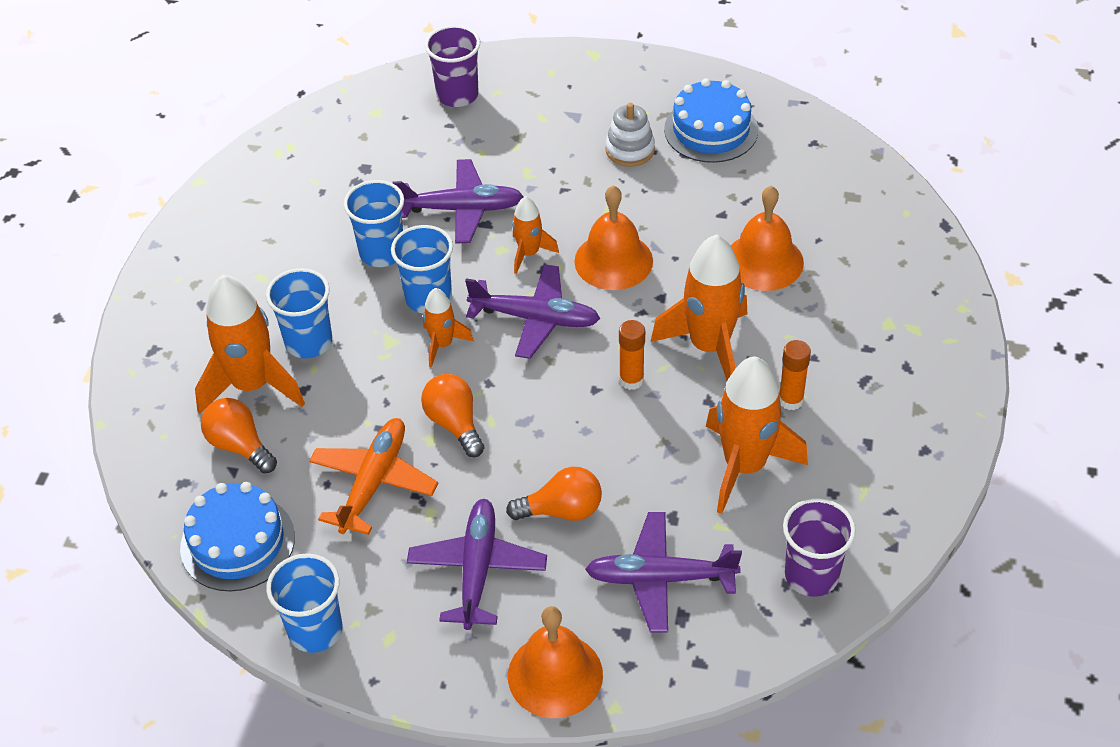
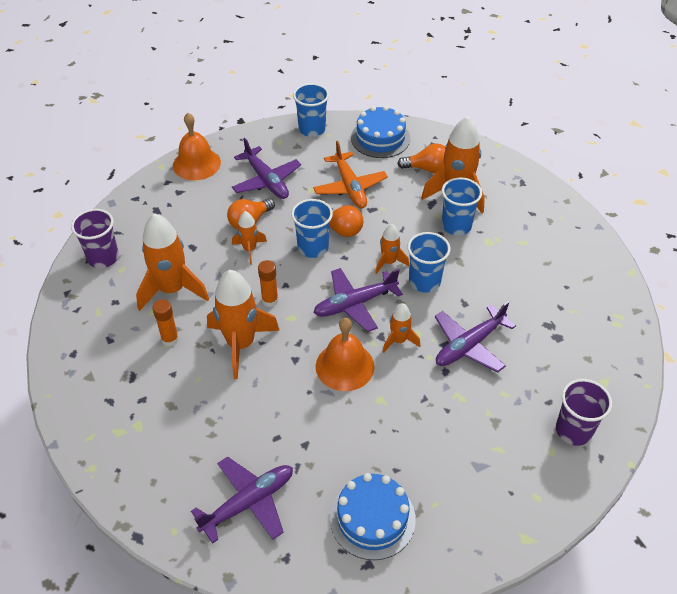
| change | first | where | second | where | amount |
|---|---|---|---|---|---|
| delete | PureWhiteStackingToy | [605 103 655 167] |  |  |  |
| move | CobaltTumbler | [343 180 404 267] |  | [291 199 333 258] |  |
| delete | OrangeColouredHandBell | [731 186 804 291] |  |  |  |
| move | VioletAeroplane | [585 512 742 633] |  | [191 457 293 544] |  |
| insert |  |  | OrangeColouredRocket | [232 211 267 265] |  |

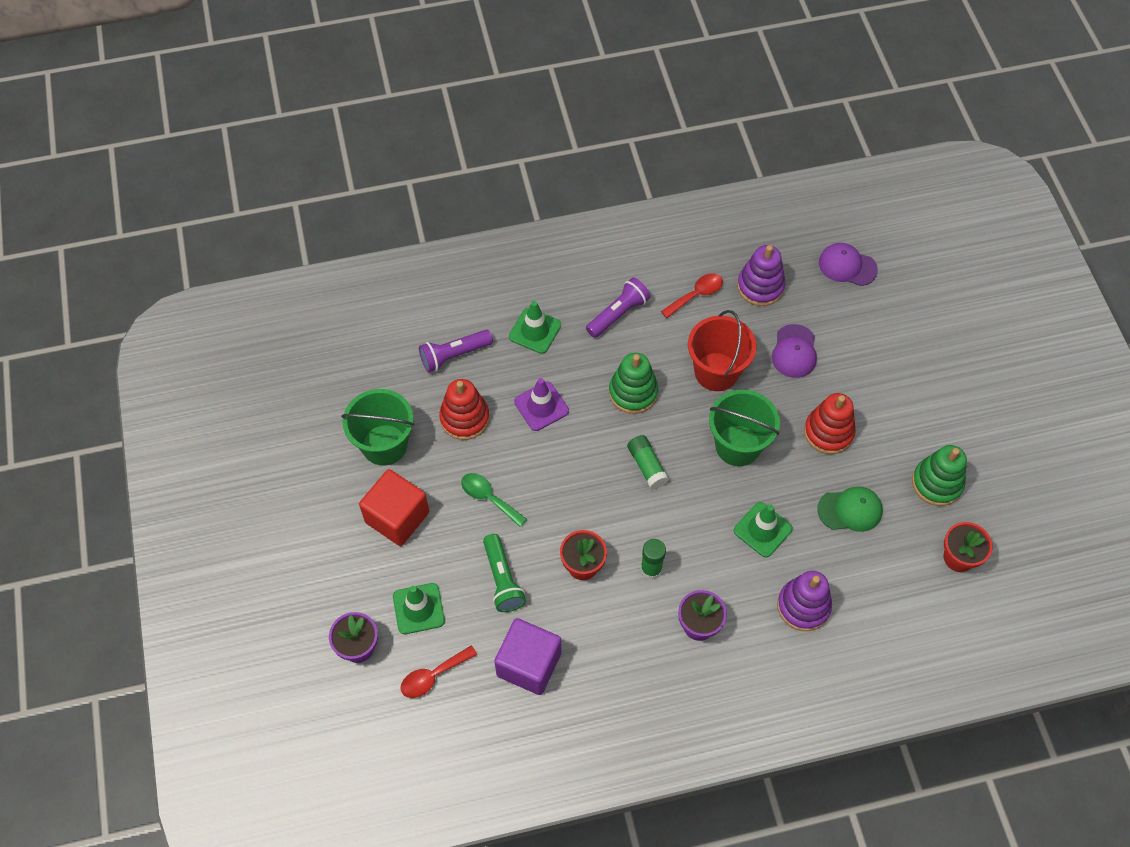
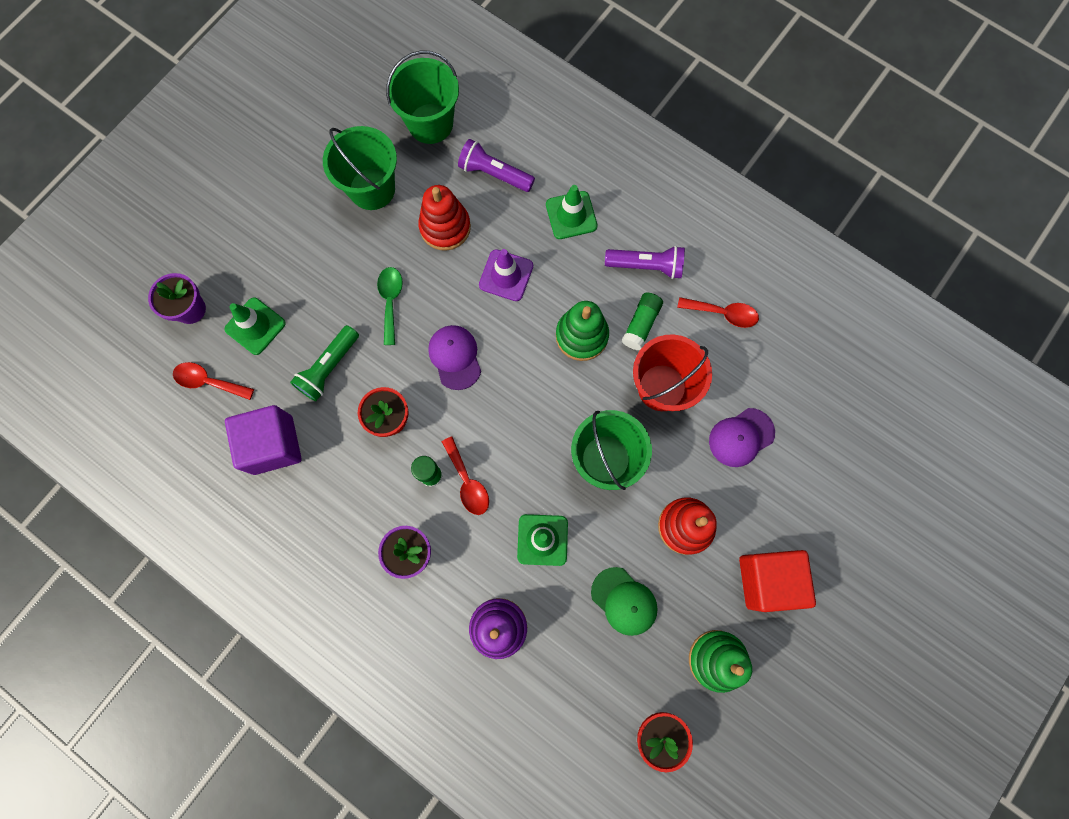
| change | first | where | second | where | amount |
|---|---|---|---|---|---|
| move | VioletPeakedCap | [819 243 878 286] |  | [428 325 481 390] |  |
| delete | VioletStackingToy | [737 245 786 306] |  |  |  |
| move | GreenGlue | [627 435 669 489] |  | [622 292 663 350] |  |
| move | RedSolidCube | [359 469 429 546] |  | [739 550 816 612] |  |
| insert |  |  | GreenBucket | [386 50 459 144] |  |
| insert |  |  | RedSpoon | [442 437 489 515] |  |

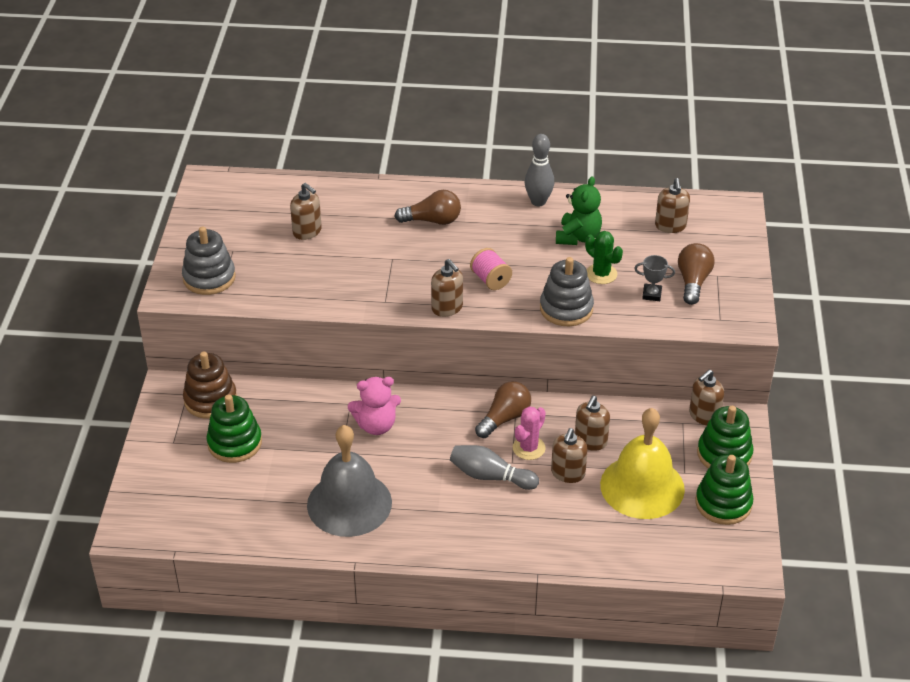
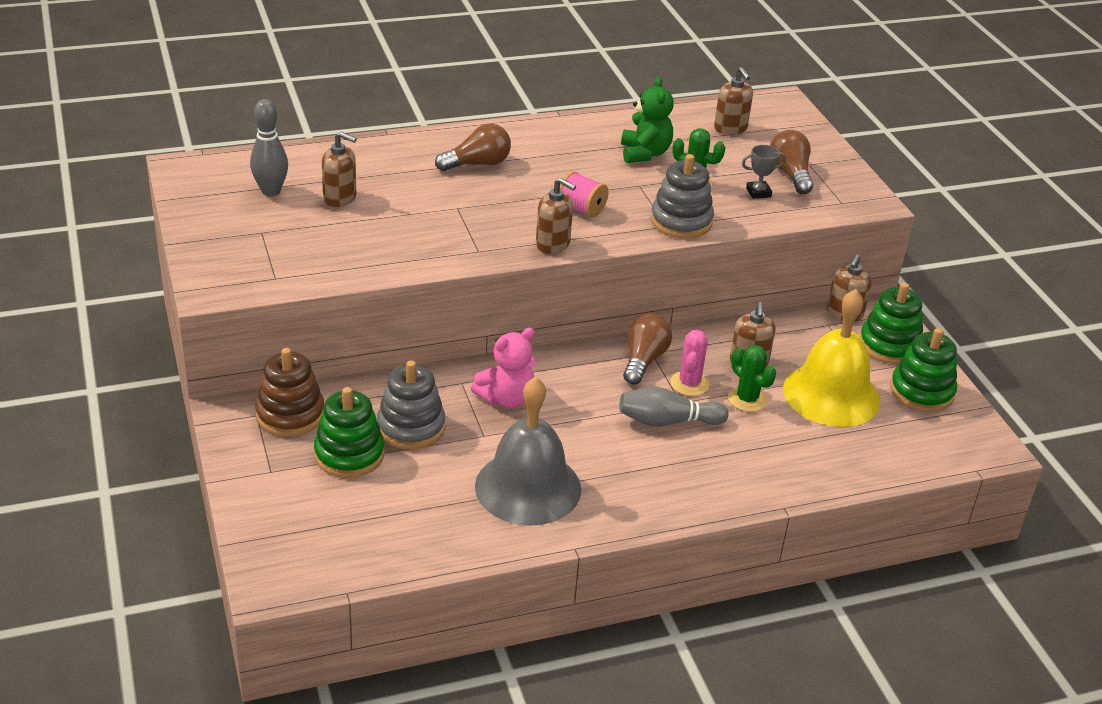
| change | first | where | second | where | amount |
|---|---|---|---|---|---|
| move | GrayTenpin | [525 134 554 206] |  | [250 99 288 196] |  |
| move | GrayStackingToy | [182 226 236 295] |  | [377 360 445 449] |  |
| replace | DarkBrownPumpBottle | [551 428 588 483] | GreenSaguaroCactus | [728 345 776 412] |  |

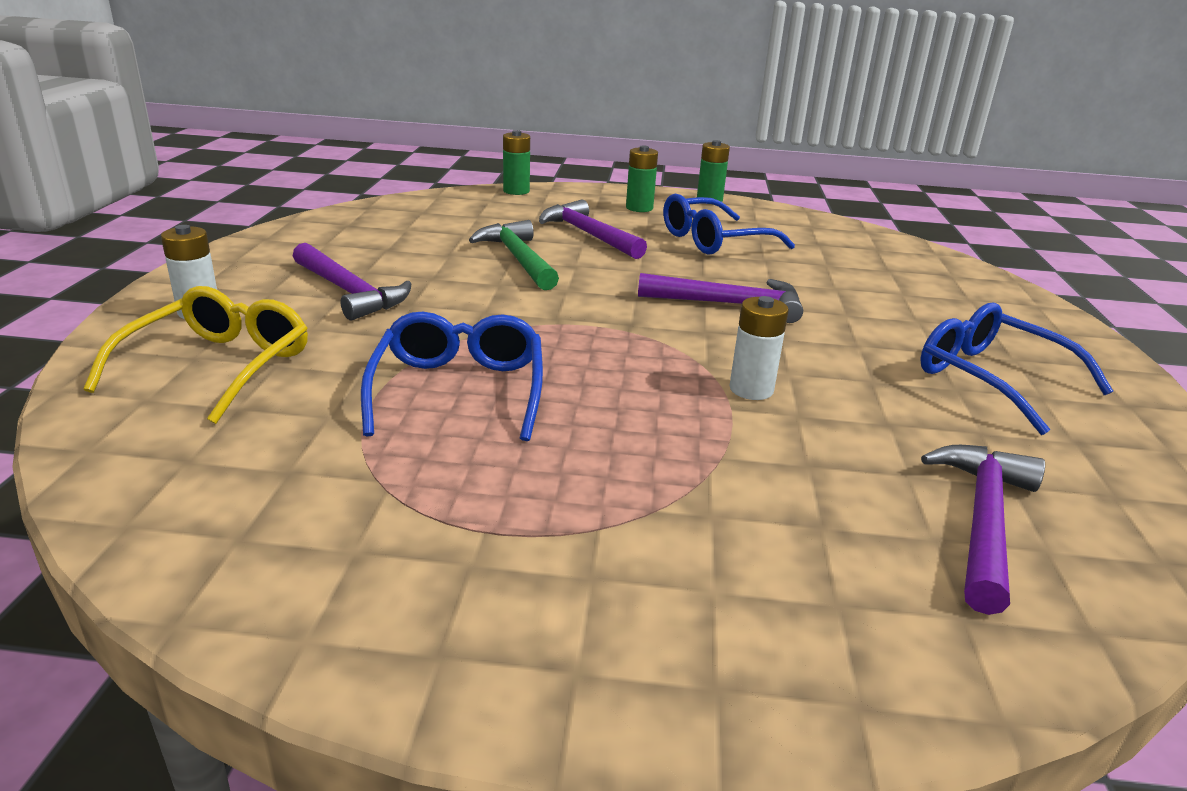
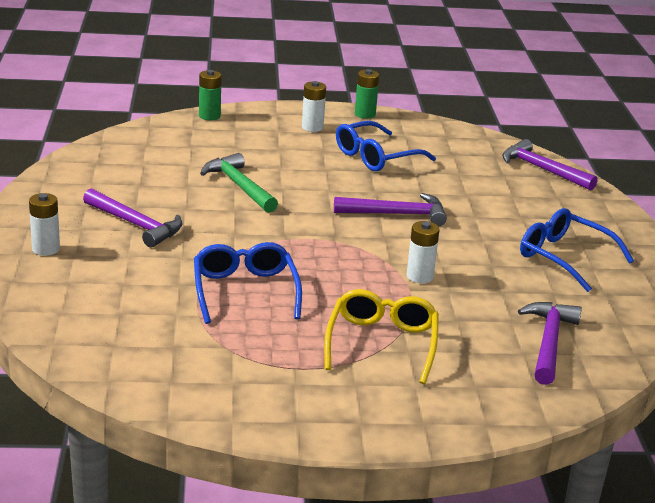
| change | first | where | second | where | amount |
|---|---|---|---|---|---|
| recolor | GreenBattery | [626 145 658 212] | PureWhiteBattery | [302 81 326 132] |  |
| move | VioletHammer | [539 199 647 259] |  | [502 139 597 190] |  |
| move | GoldenEyeglasses | [84 286 308 424] |  | [324 289 439 384] |  |

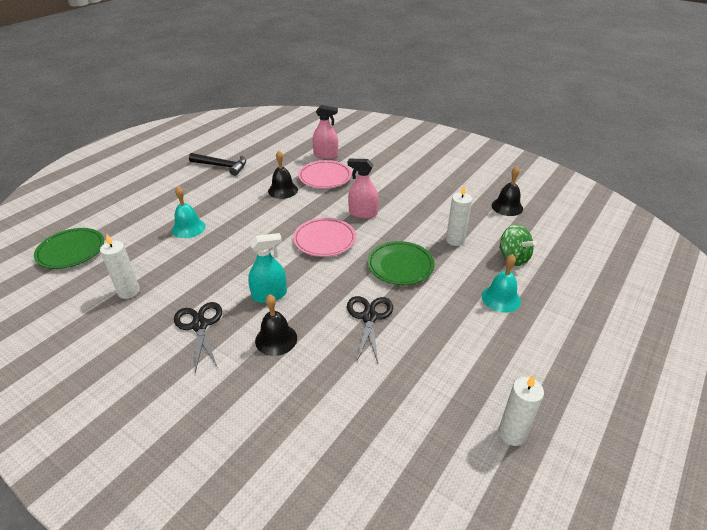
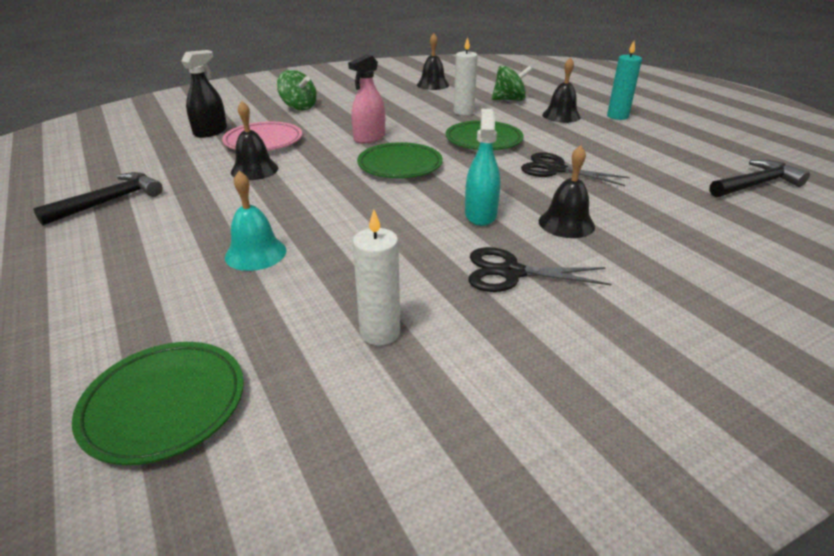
| change | first | where | second | where | amount |
|---|---|---|---|---|---|
| recolor | RosySprayer | [312 105 338 159] | BlackSprayer | [181 50 227 138] |  |
| recolor | RosyPlate | [293 218 356 257] | GreenPlate | [357 142 443 178] |  |
| recolor | TealHandBell | [481 254 521 313] | BlackHandBell | [542 57 581 123] |  |
| delete | PureWhiteCandle | [498 375 544 446] |  |  |  |
| insert |  |  | TealCandle | [607 41 642 120] |  |
| insert |  |  | GreenWhirligig | [277 70 317 110] |  |
| insert |  |  | BlackHammer | [709 160 810 197] |  |

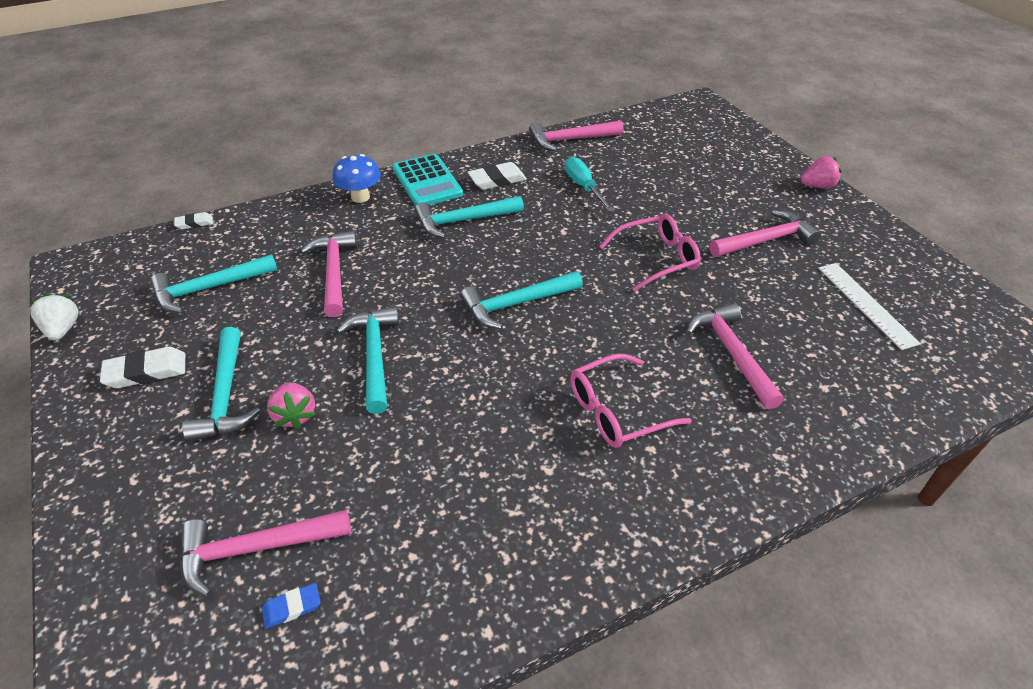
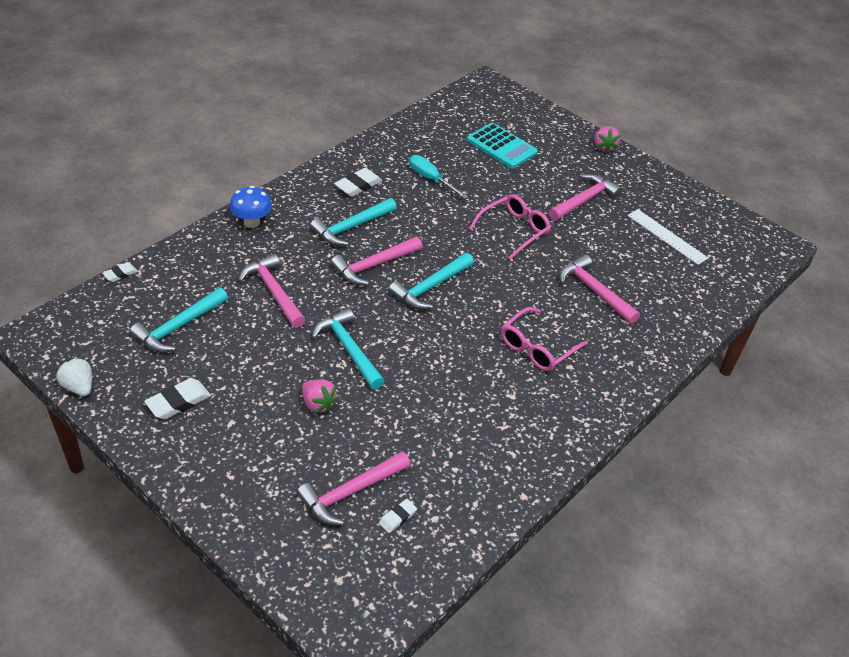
| change | first | where | second | where | amount |
|---|---|---|---|---|---|
| move | RosyHammer | [529 121 623 151] |  | [331 237 422 285] |  |
| move | TealPocketCalculator | [392 154 463 206] |  | [467 123 538 168] |  |
| rotate | RosyStrawberry | [801 156 842 189] |  | [595 126 621 153] | 120 degrees clockwise |
| delete | TealHammer | [182 327 260 441] |  |  |  |
| recolor | CobaltGumEraser | [262 583 321 629] | PureWhiteGumEraser | [379 499 417 533] |  |

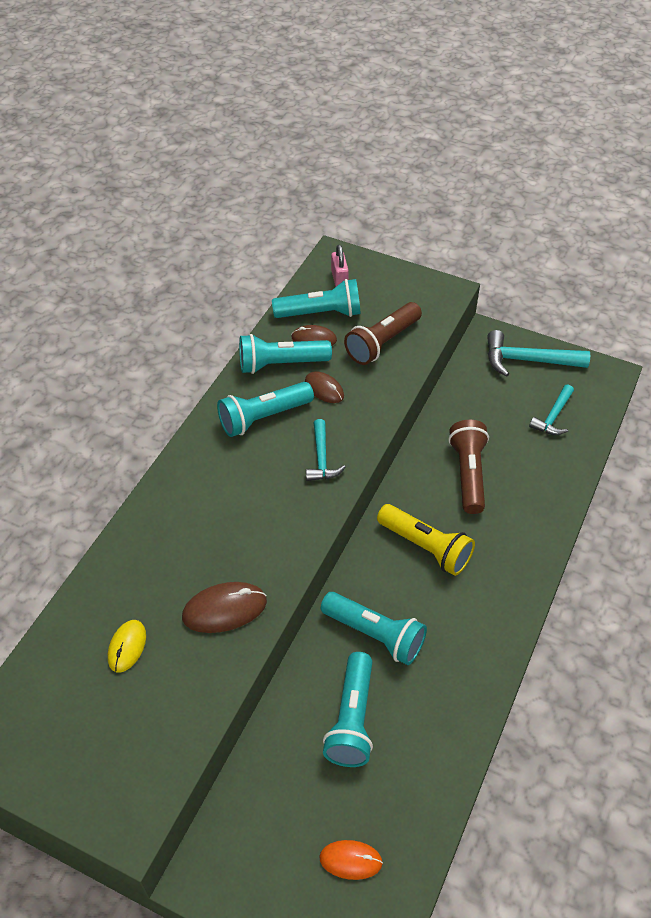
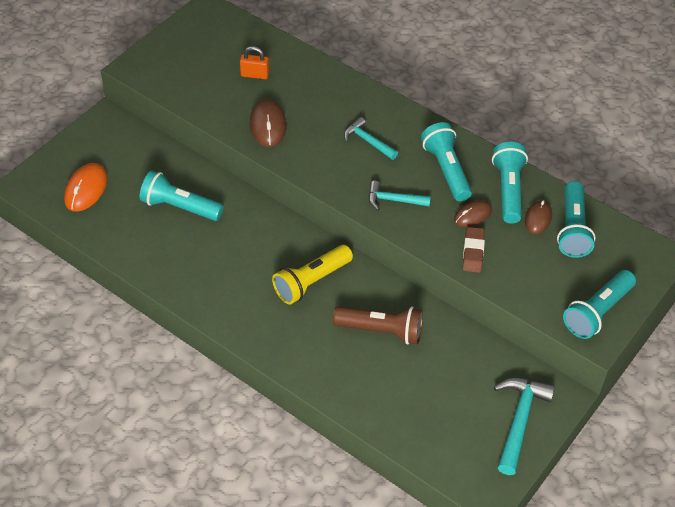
| change | first | where | second | where | amount |
|---|---|---|---|---|---|
| delete | RosyLock | [331 245 349 287] |  |  |  |
| delete | DarkBrownFlashlight | [344 302 422 365] |  |  |  |
| move | TealHammer | [529 385 574 435] |  | [344 117 398 160] |  |
| move | TealFlashlight | [321 592 427 665] |  | [563 270 636 339] |  |
| replace | GoldenMouse | [108 620 146 673] | OrangeColouredLock | [240 46 269 79] |  |
| resize | OrangeColouredMouse | [319 840 383 880] |  | [64 163 107 212] | x1.52 |
| insert |  |  | DarkBrownGumEraser | [463 227 485 273] |  |

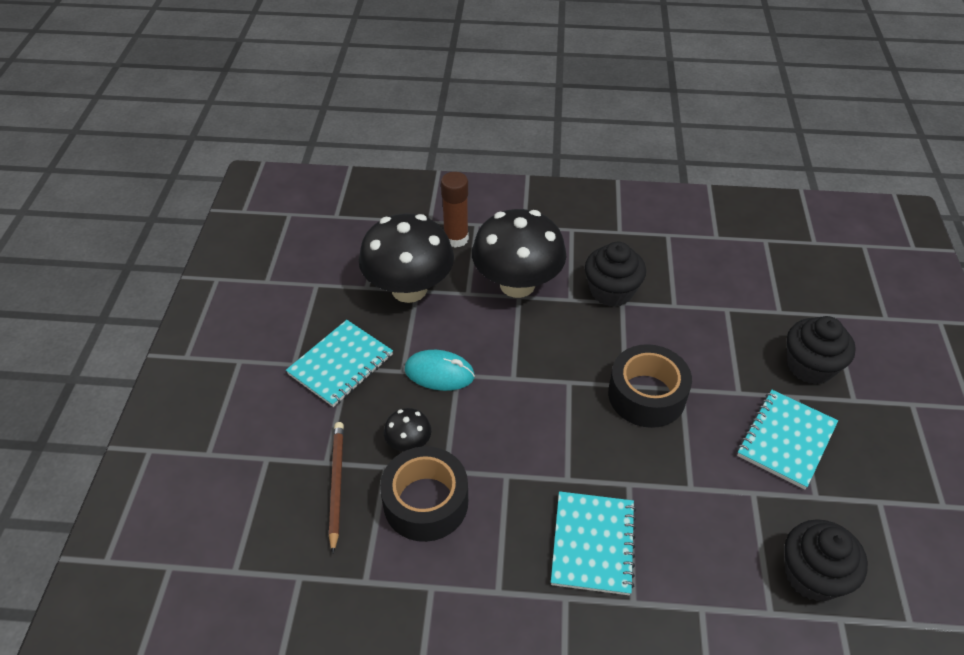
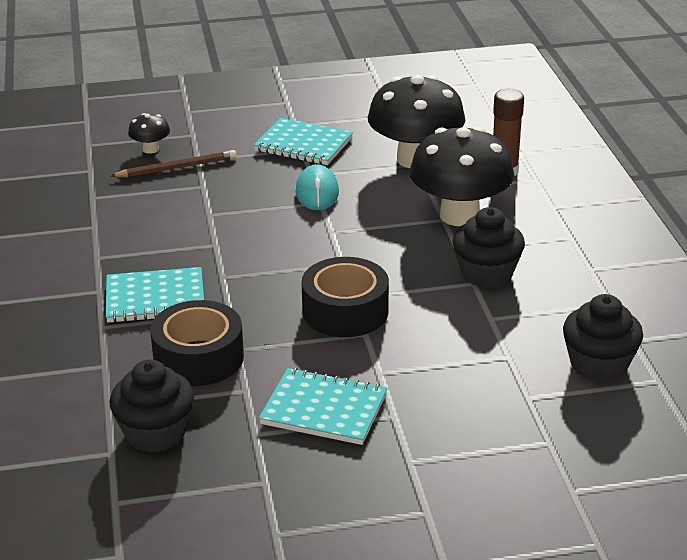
| change | first | where | second | where | amount |
|---|---|---|---|---|---|
| move | BlackMuffin | [787 316 856 384] |  | [563 294 643 382] |  |
| move | BlackMushroom | [384 408 431 452] |  | [128 113 170 154] |  |
| move | BlackTape | [380 446 468 542] |  | [150 300 244 386] |  |

